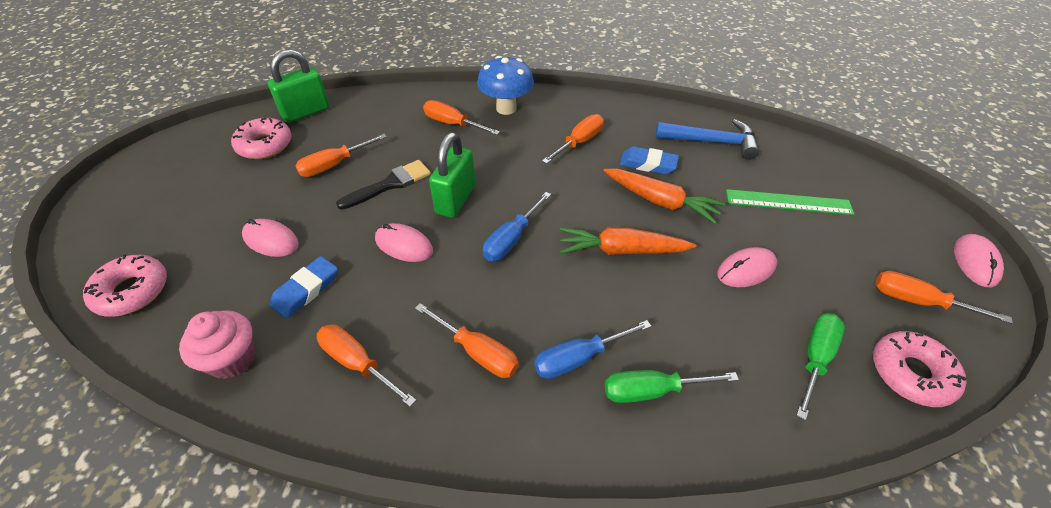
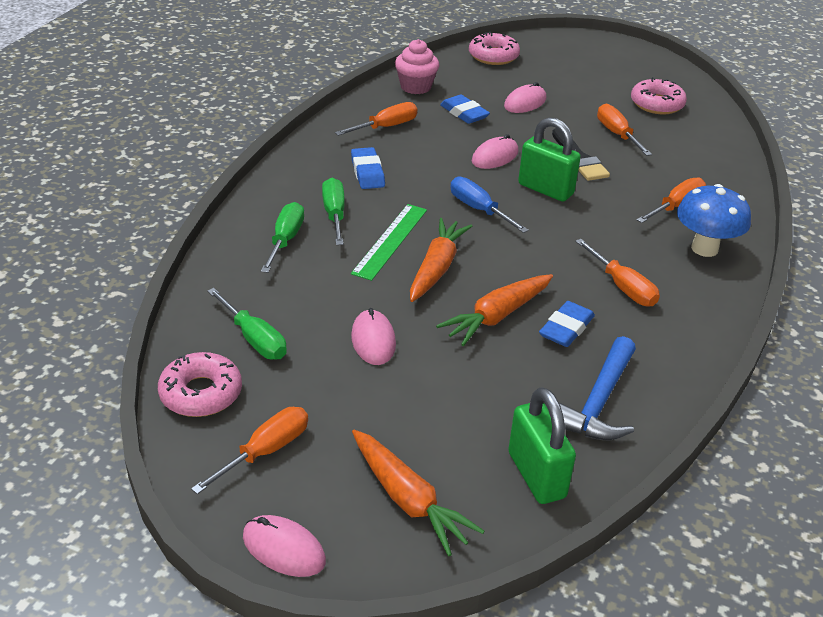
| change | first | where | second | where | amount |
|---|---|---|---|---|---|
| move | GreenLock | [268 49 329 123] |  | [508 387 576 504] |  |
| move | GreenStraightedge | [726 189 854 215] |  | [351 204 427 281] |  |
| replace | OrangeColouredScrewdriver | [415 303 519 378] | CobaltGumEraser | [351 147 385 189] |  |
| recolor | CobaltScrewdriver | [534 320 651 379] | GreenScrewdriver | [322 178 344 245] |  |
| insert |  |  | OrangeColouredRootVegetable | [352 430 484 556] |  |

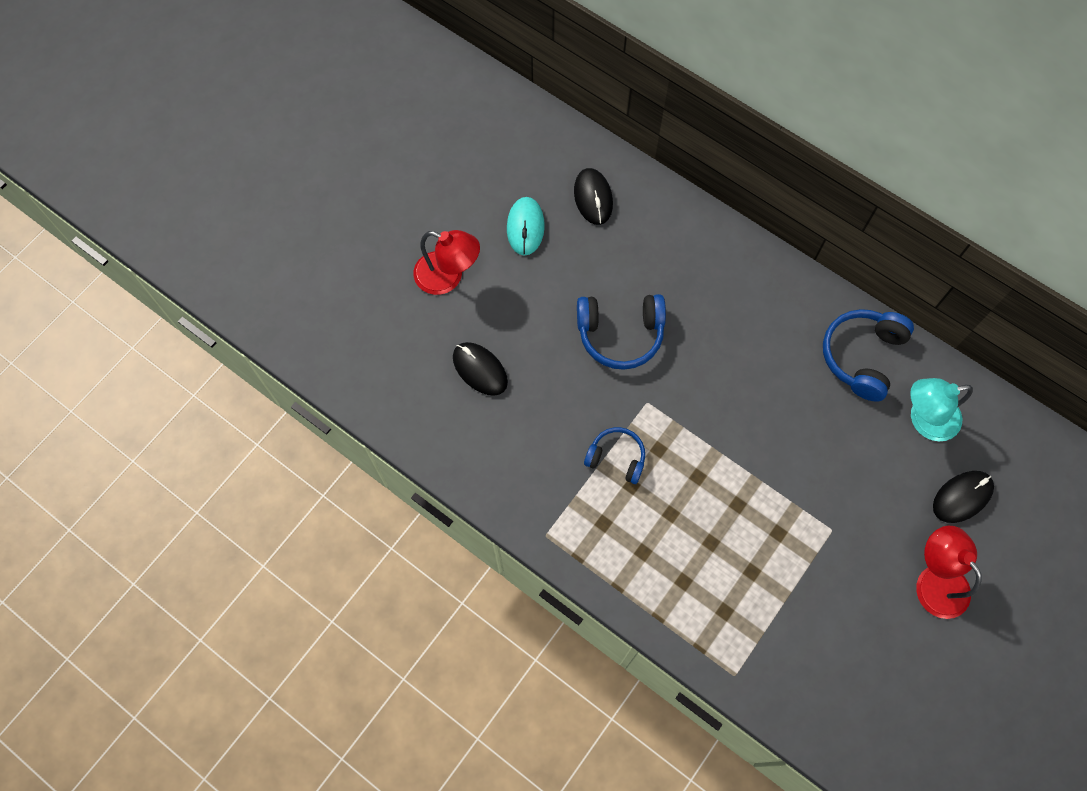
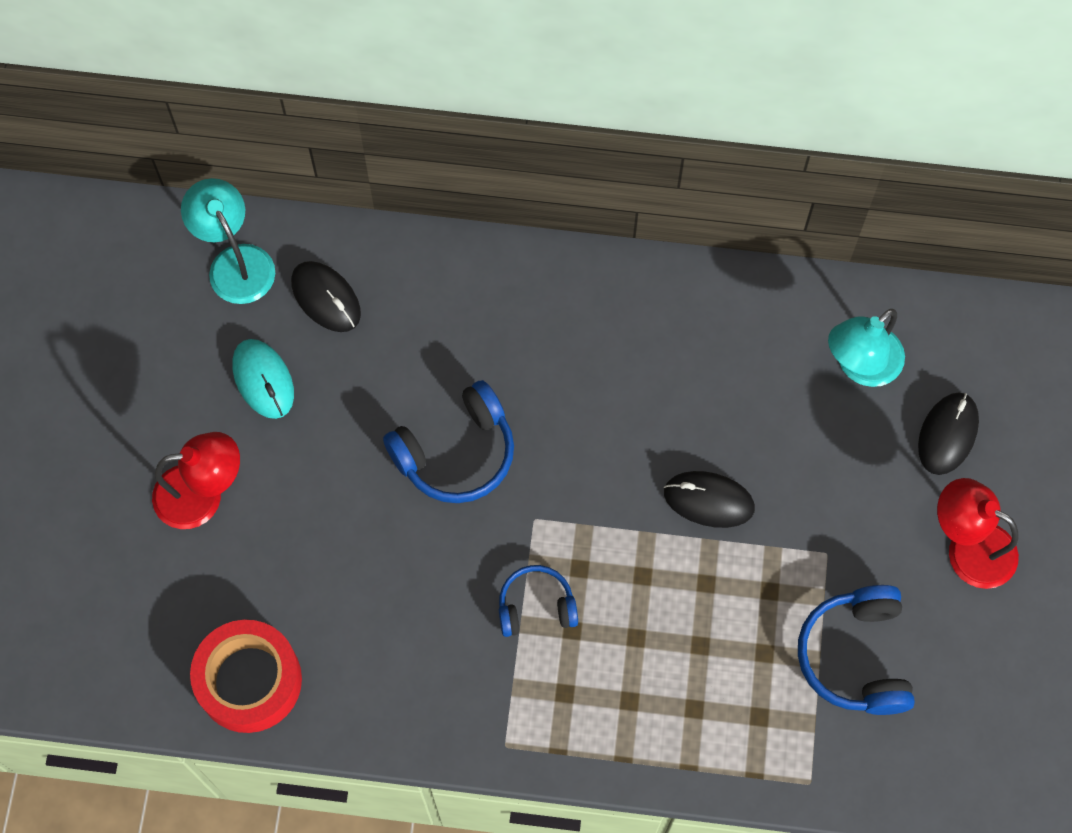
| change | first | where | second | where | amount |
|---|---|---|---|---|---|
| move | CobaltHeadphones | [823 309 914 401] |  | [798 585 915 715] |  |
| move | BlackMouse | [453 342 508 396] |  | [664 471 755 528] |  |
| insert |  |  | TealReadingLamp | [181 178 275 304] |  |
| insert |  |  | RedTape | [190 620 302 733] |  |

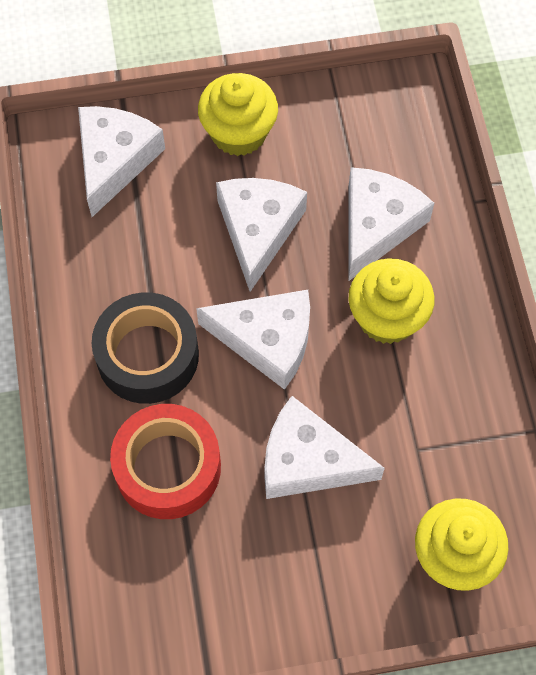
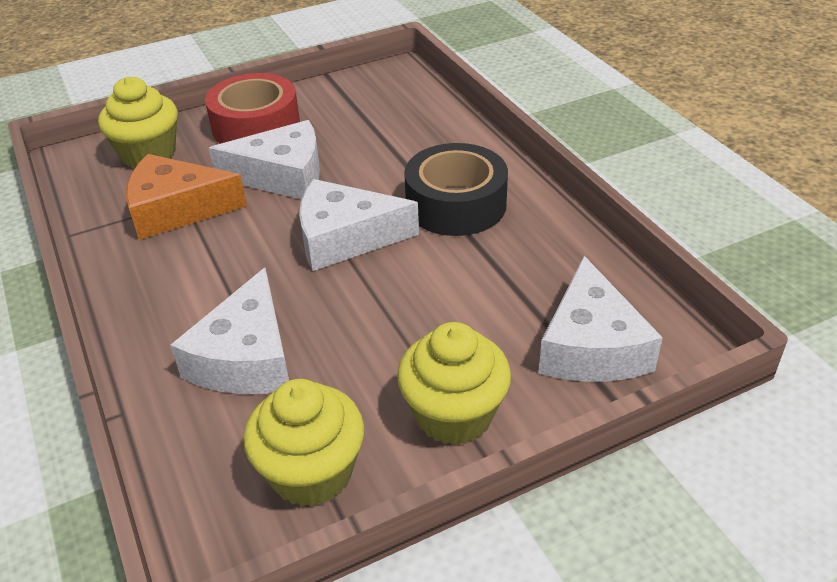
| change | first | where | second | where | amount |
|---|---|---|---|---|---|
| delete | PureWhiteCheese | [216 178 307 292] |  |  |  |
| move | GoldenMuffin | [349 258 435 344] |  | [243 379 364 507] |  |
| move | RedTape | [110 404 221 519] |  | [205 73 300 144] |  |
| insert |  |  | OrangeColouredCheese | [126 154 247 240] |  |

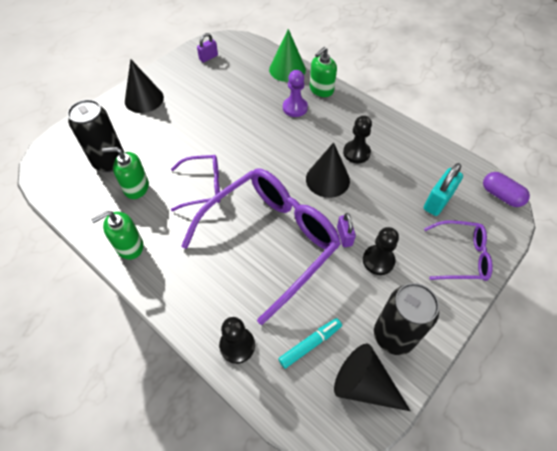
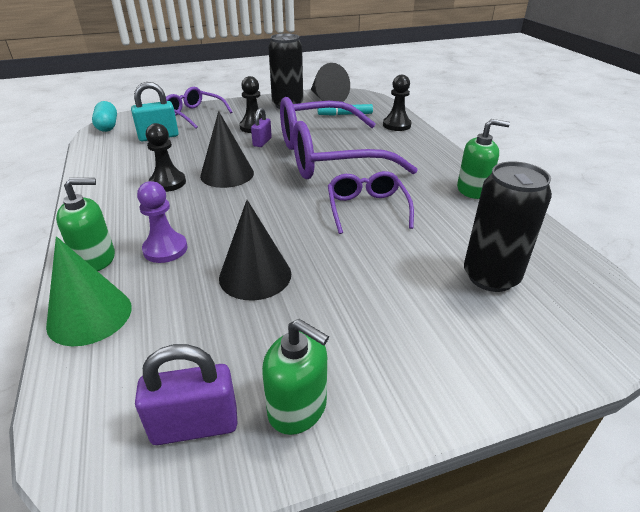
| change | first | where | second | where | amount |
|---|---|---|---|---|---|
| resize | VioletLock | [197 33 218 63] |  | [135 344 238 445] | x1.58 |
| move | BlackConeShape | [125 59 164 113] |  | [219 200 291 300] |  |
| move | GreenPumpBottle | [102 147 149 199] |  | [262 319 329 435] |  |
| rotate | VioletEyeglasses | [171 155 220 211] |  | [328 171 414 234] | 60 degrees clockwise |
| recolor | VioletPillShape | [483 172 530 207] | TealPillShape | [92 101 117 132] |  |

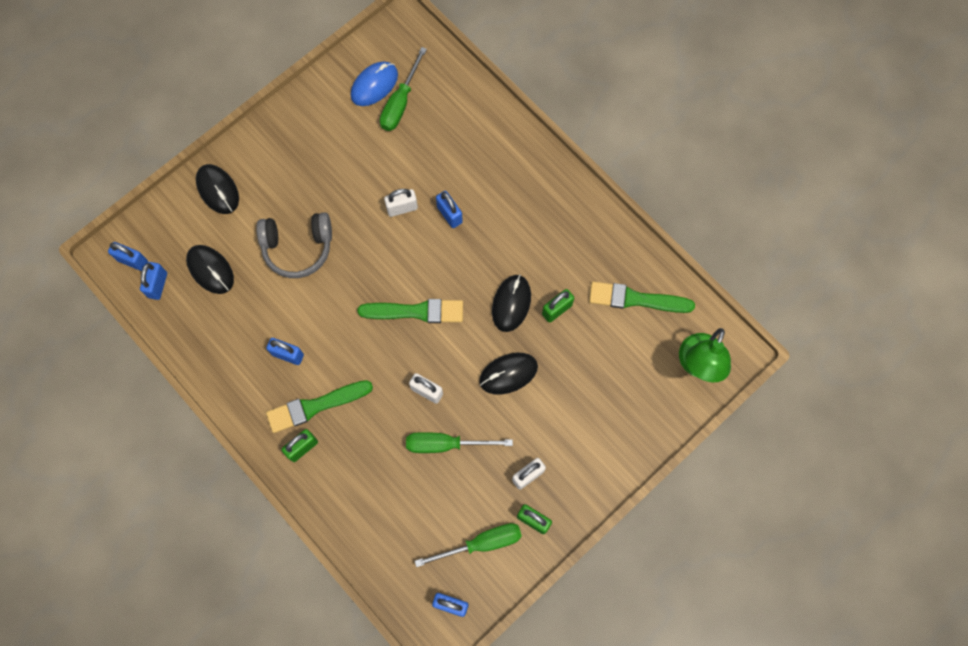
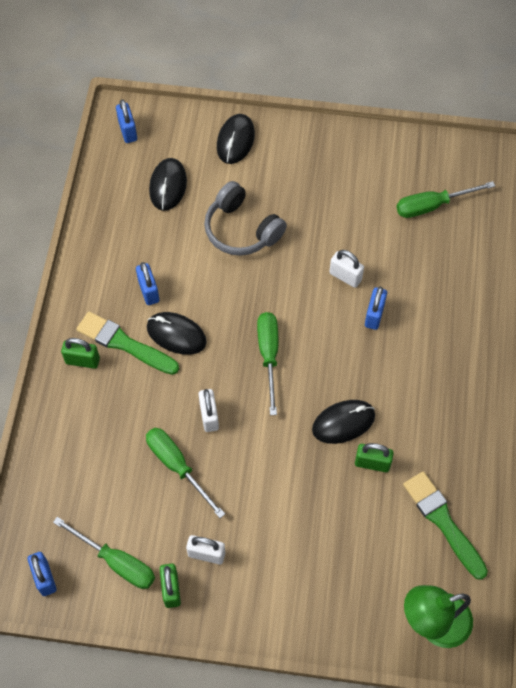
| change | first | where | second | where | amount |
|---|---|---|---|---|---|
| delete | CobaltMouse | [351 62 398 106] |  |  |  |
| delete | CobaltLock | [140 262 167 300] |  |  |  |
| replace | GreenPaintbrush | [357 299 463 323] | GreenScrewdriver | [257 312 278 415] |  |
| move | BlackMouse | [479 353 538 395] |  | [147 312 207 355] |  |

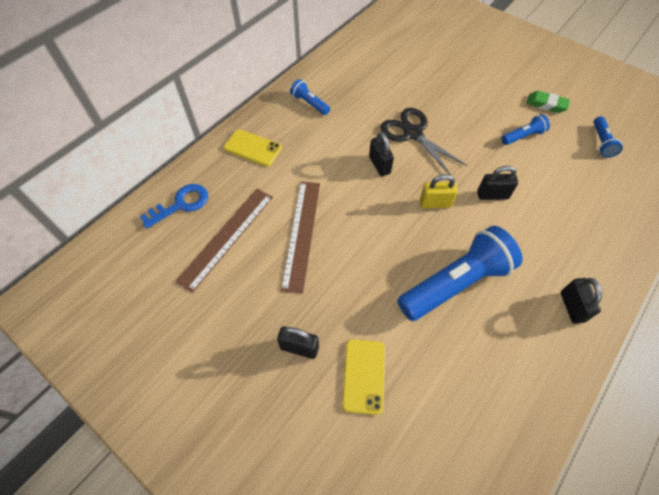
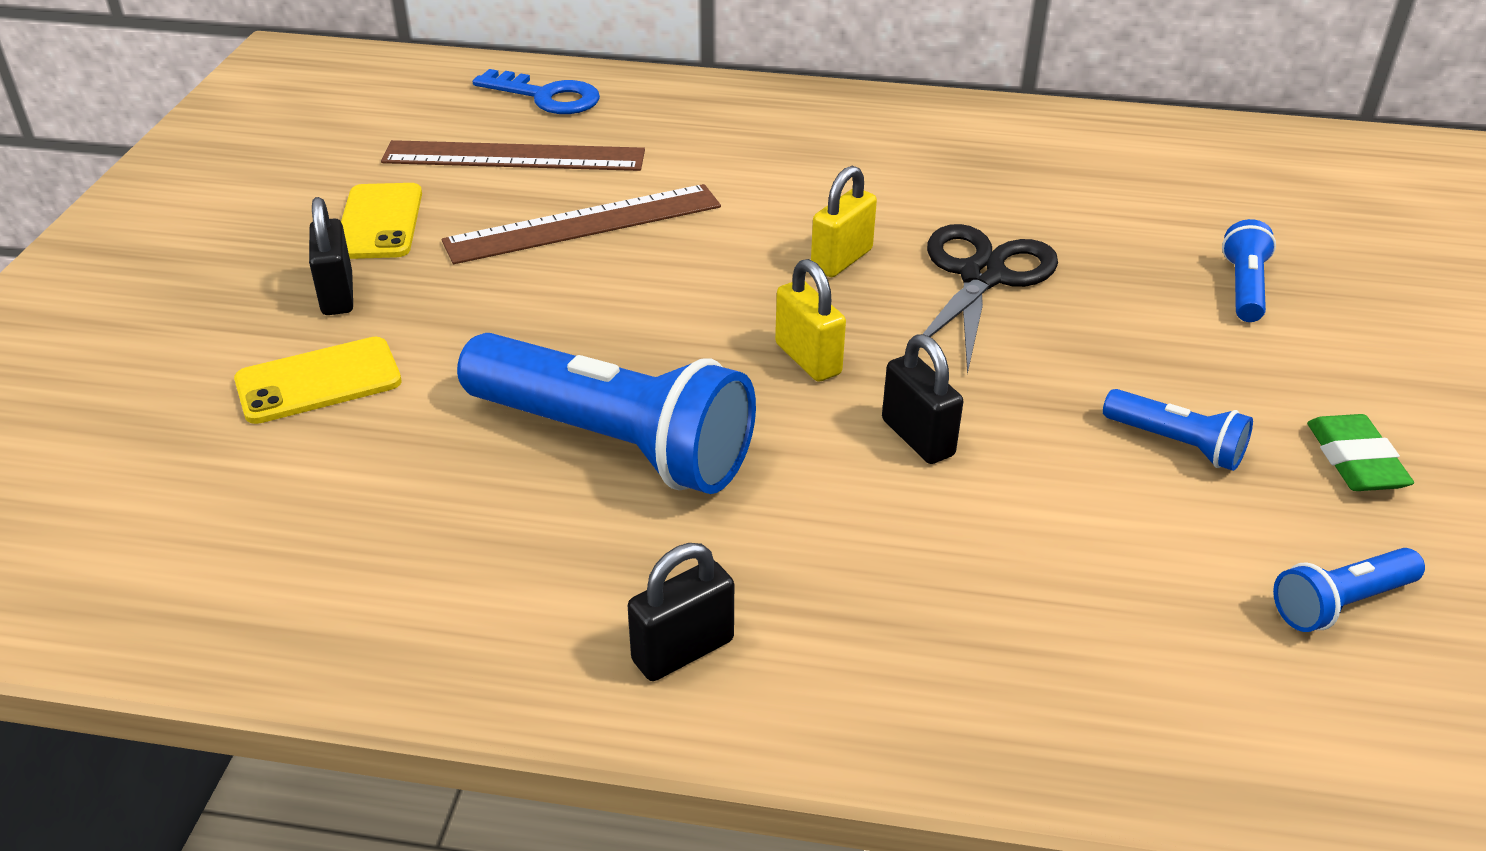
| change | first | where | second | where | amount |
|---|---|---|---|---|---|
| move | CobaltFlashlight | [290 79 330 115] |  | [1222 219 1276 322] |  |
| move | GoldenMobilePhone | [224 129 282 166] |  | [341 183 422 259] |  |
| recolor | BlackLock | [369 132 394 176] | GoldenLock | [811 165 877 277] |  |

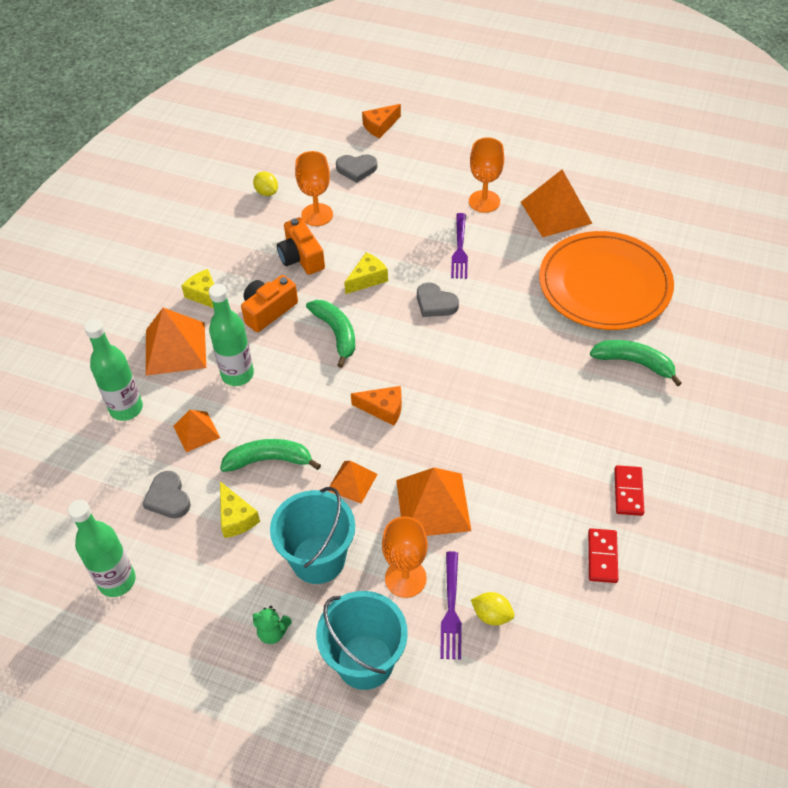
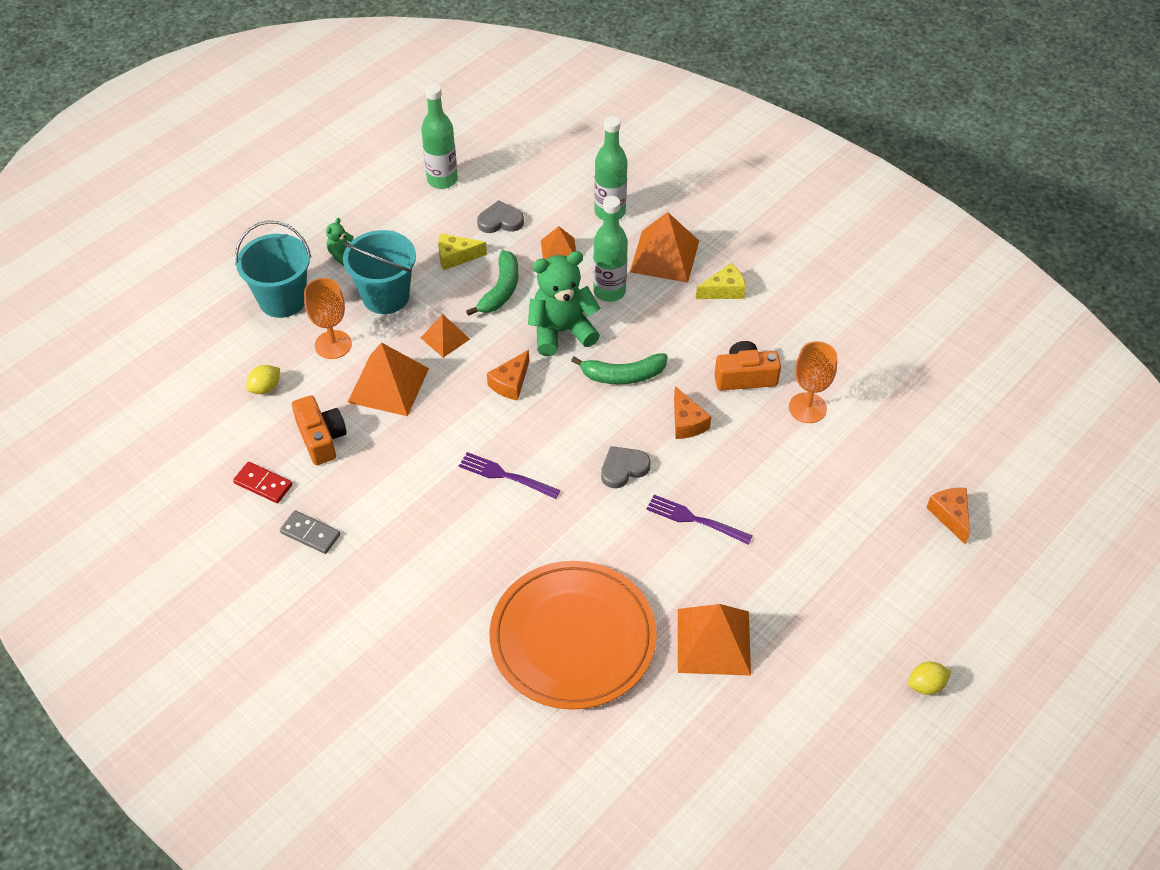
| change | first | where | second | where | amount |
|---|---|---|---|---|---|
| delete | OrangeColouredChalice | [469 138 504 213] |  |  |  |
| delete | GrayLoveHeart | [336 154 377 183] |  |  |  |
| move | GoldenToyLemon | [253 172 278 196] |  | [908 662 951 695] |  |
| recolor | GoldenCheese | [344 252 388 294] | OrangeColouredCheese | [674 386 711 439] |  |
| move | OrangeColouredCamera | [241 275 298 332] |  | [292 395 347 465] |  |
| delete | GreenBananaFruit | [590 340 682 386] |  |  |  |
| recolor | RedDominoTile | [614 465 644 516] | GrayDominoTile | [280 510 341 554] |  |
| move | VioletDinnerFork | [440 551 462 660] |  | [459 452 561 499] |  |
| insert |  |  | GreenTeddyBear | [528 251 601 356] |  |

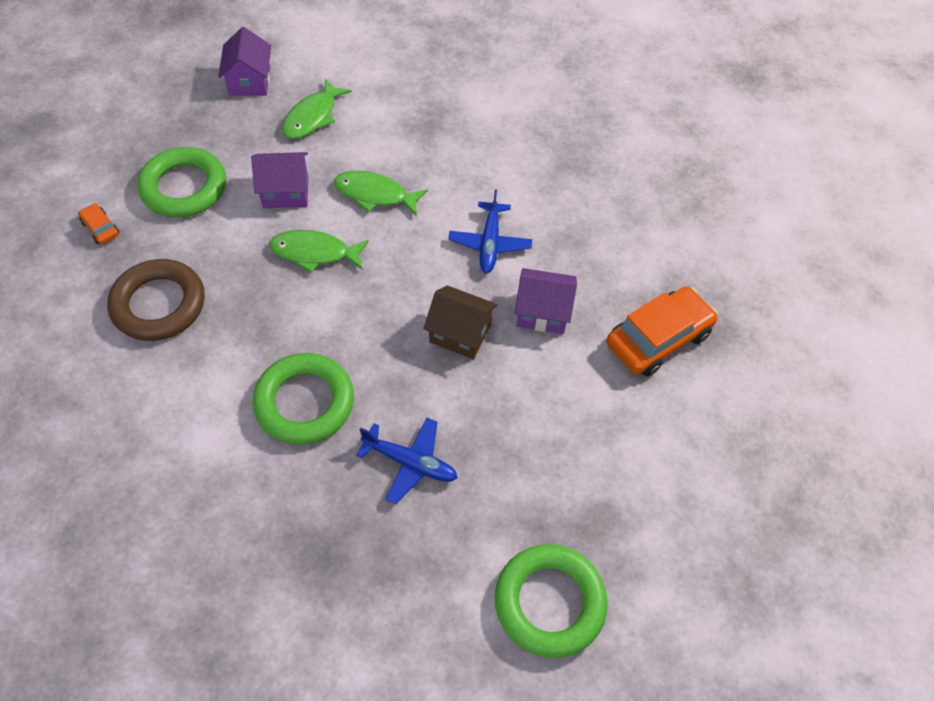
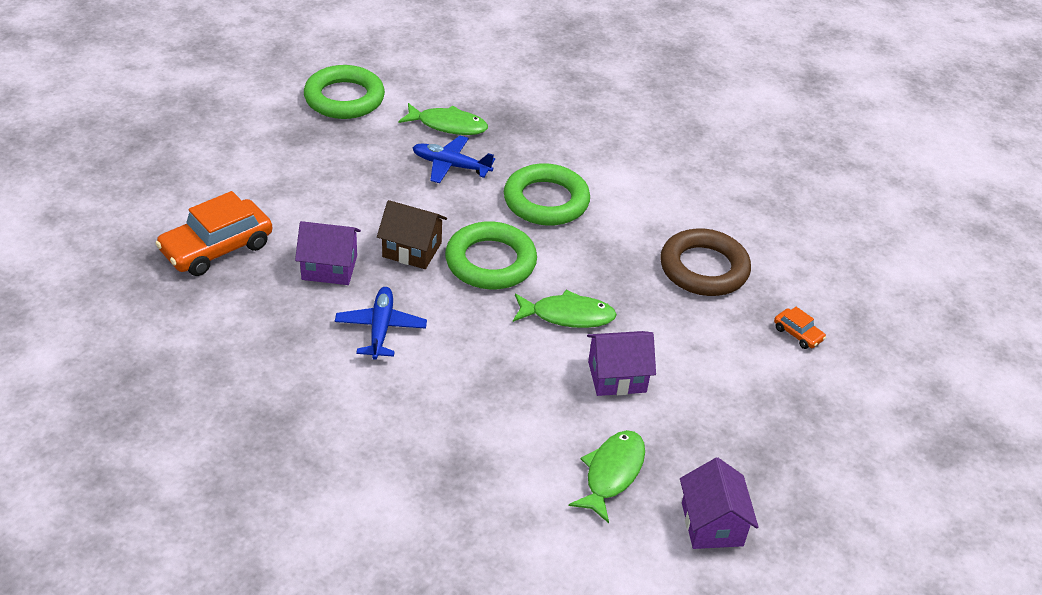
| change | first | where | second | where | amount |
|---|---|---|---|---|---|
| move | GreenRing | [137 147 226 217] |  | [445 221 537 289] |  |
| move | GreenFish | [334 171 428 216] |  | [398 103 488 135] |  |

